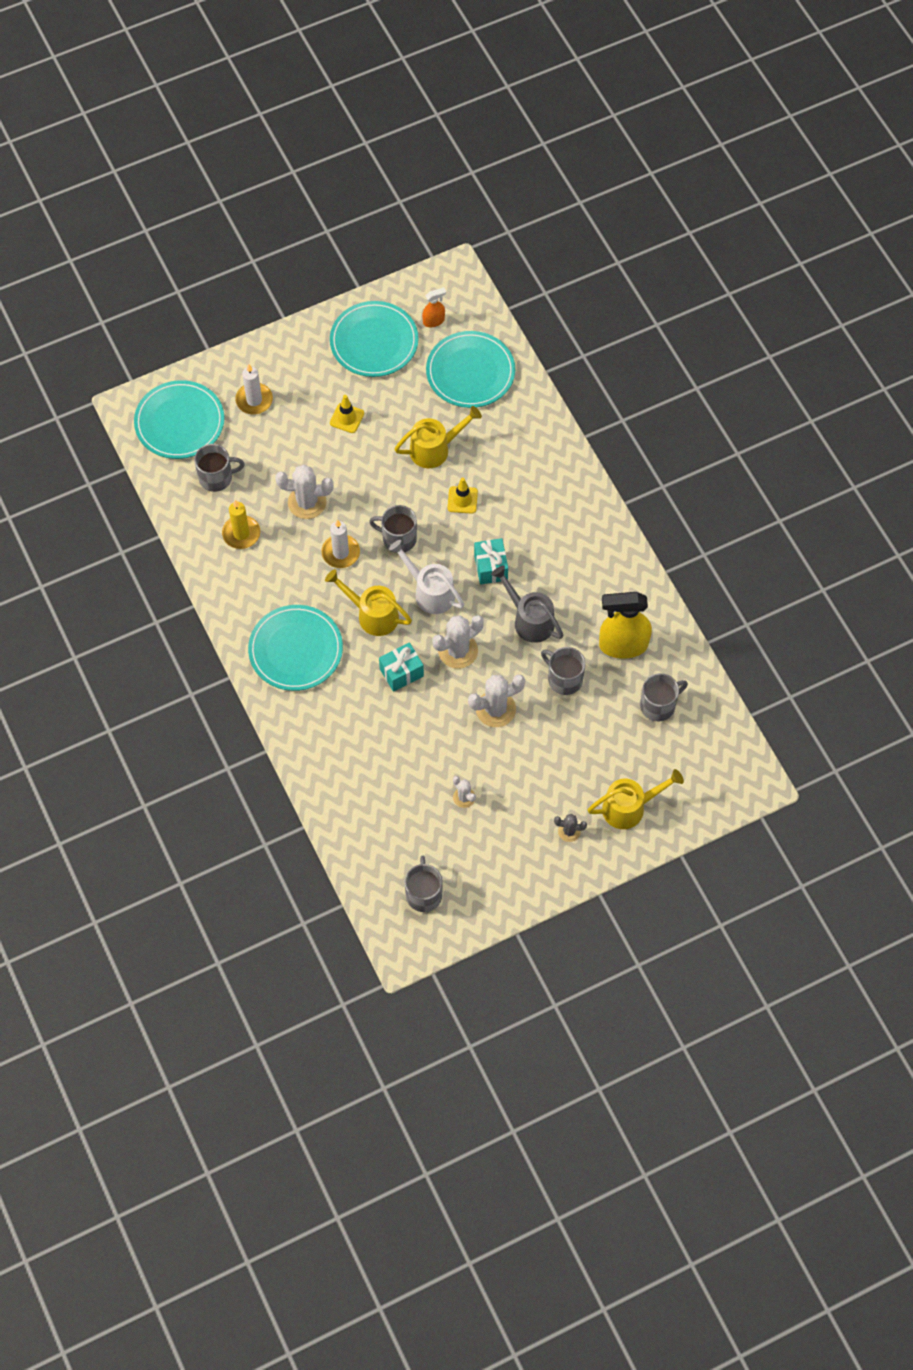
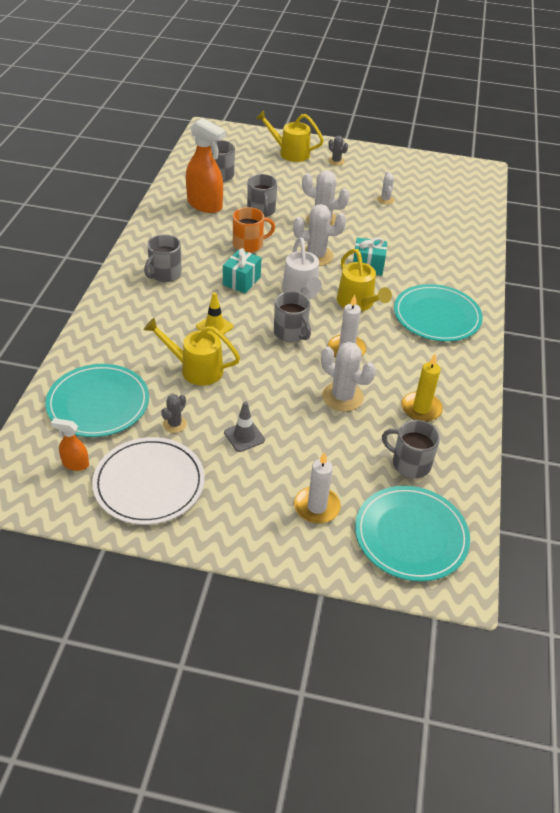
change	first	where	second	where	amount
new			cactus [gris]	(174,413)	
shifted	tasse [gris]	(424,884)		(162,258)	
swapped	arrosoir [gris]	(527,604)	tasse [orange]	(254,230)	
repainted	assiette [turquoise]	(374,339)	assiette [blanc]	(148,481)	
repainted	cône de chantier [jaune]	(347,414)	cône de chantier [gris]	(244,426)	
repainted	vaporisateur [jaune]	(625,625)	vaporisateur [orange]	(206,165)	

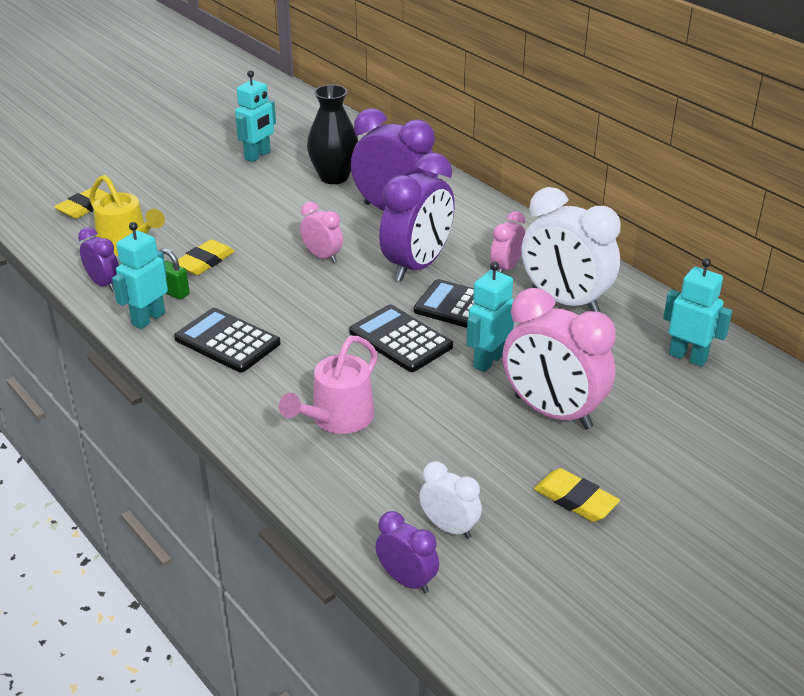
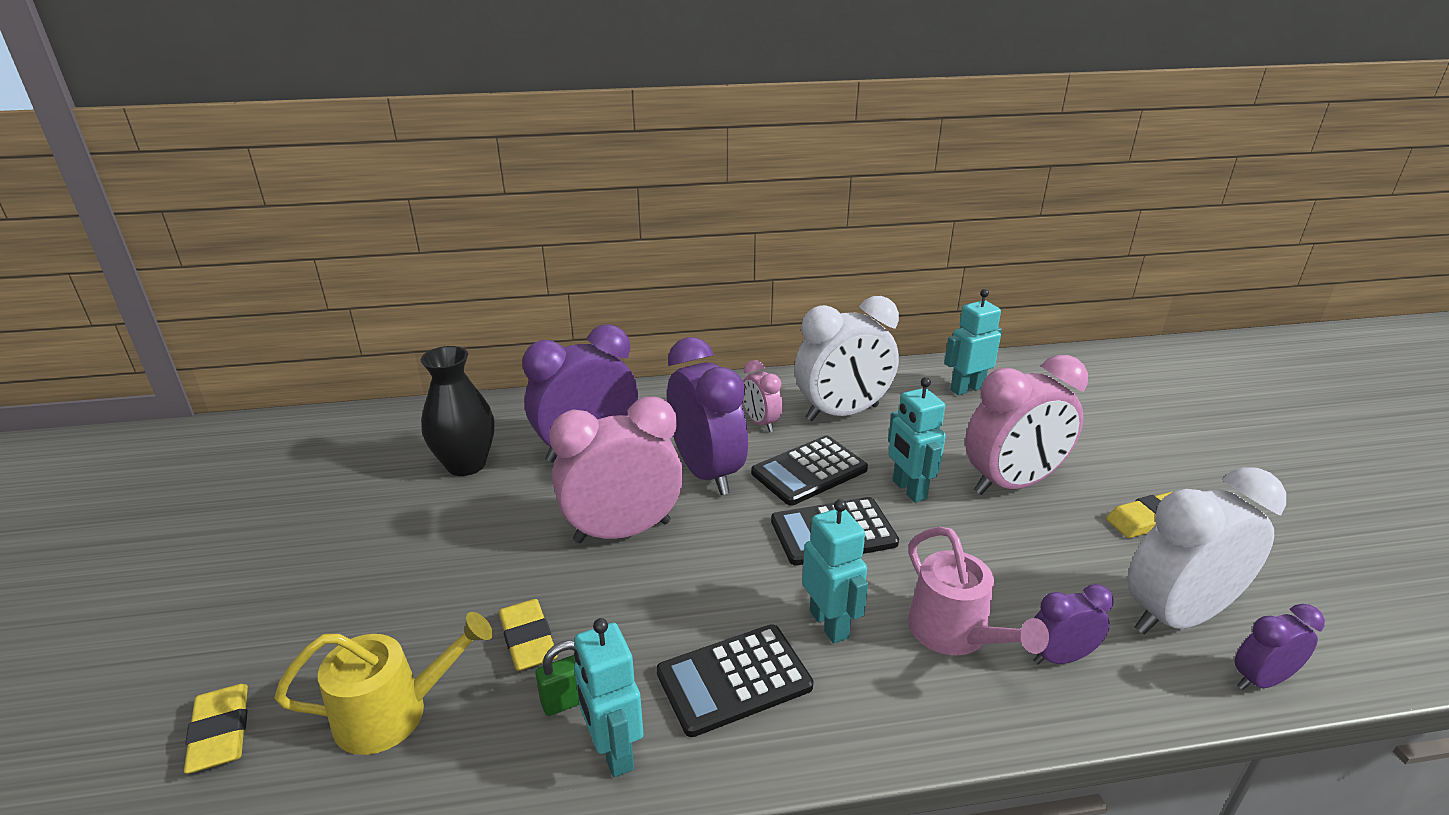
change	first	where	second	where	amount
shifted	réveil [violet]	(98,259)		(1073,624)	
shifted	robot [turquoise]	(255,116)		(835,571)	
scaled	réveil [rose]	(321,232)		(616,470)	x1.96
scaled	réveil [blanc]	(450,500)		(1206,551)	x1.96

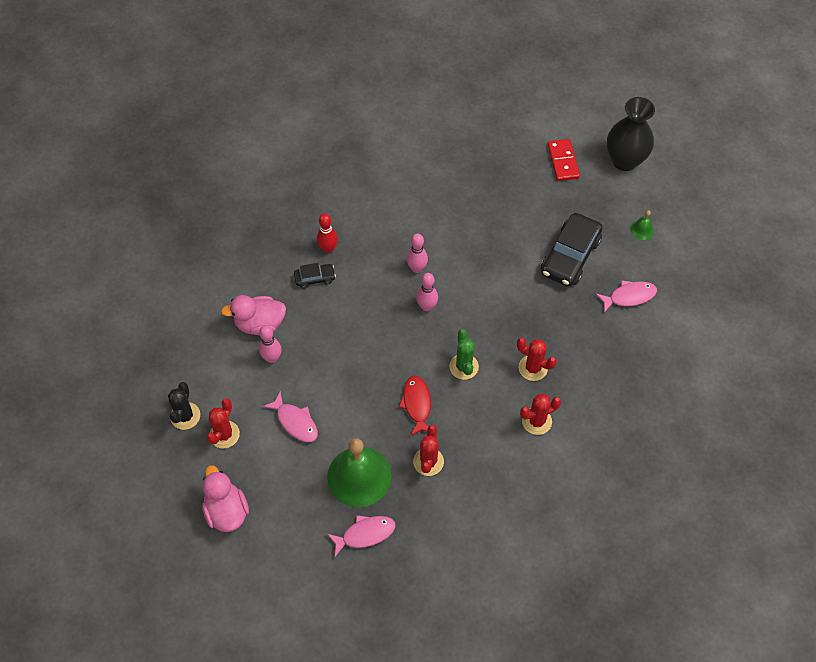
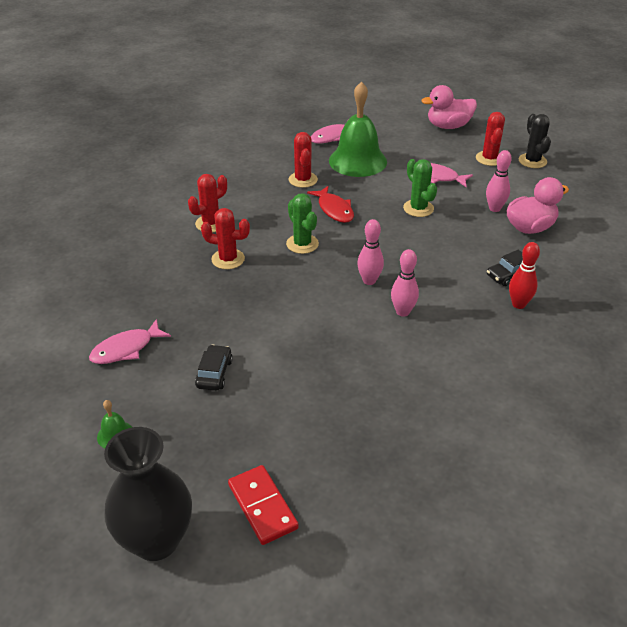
change	first	where	second	where	amount
new			cactus [vert]	(420,188)	
rotated	canard [rose]	(225,498)		(449,107)	120 degrees clockwise
scaled	voiture [noir]	(572,250)		(214,367)	x0.50

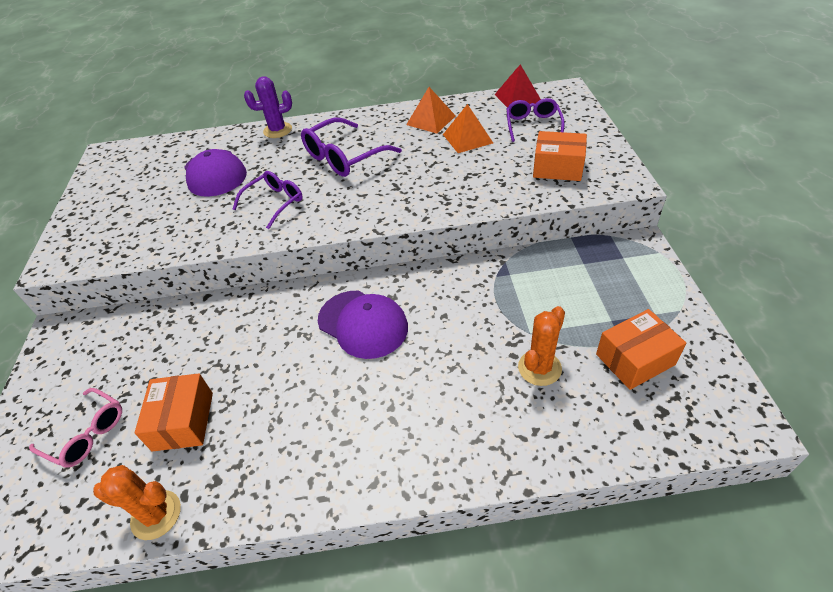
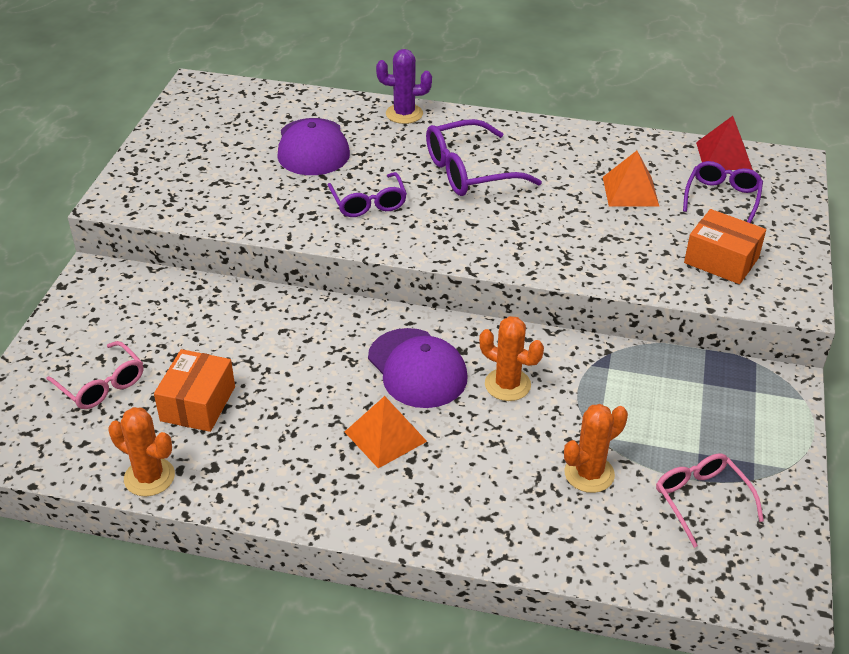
change	first	where	second	where	amount
new			cactus [orange]	(511,358)	
shifted	pyramide [orange]	(431,110)		(386,432)	
swapped	boîte [orange]	(641,349)	lunettes [rose]	(710,501)	
rotated	lunettes [violet]	(268,200)		(367,194)	105 degrees clockwise

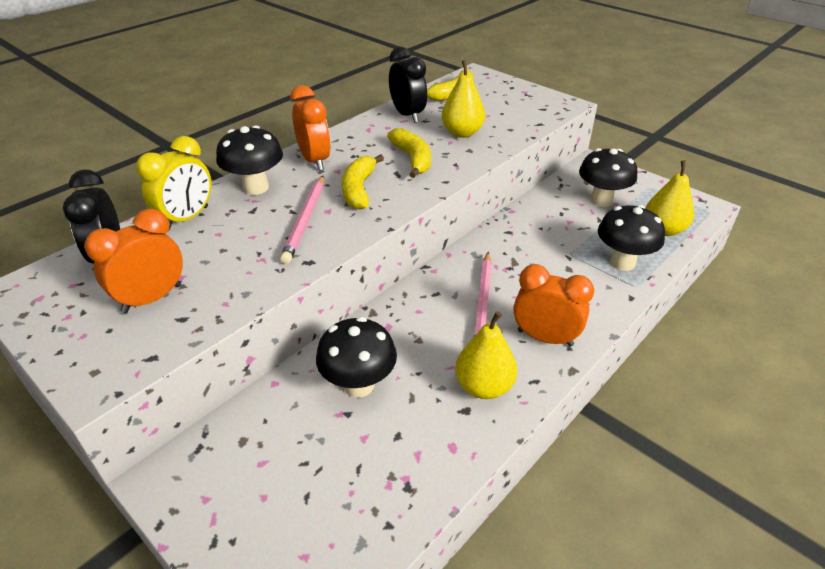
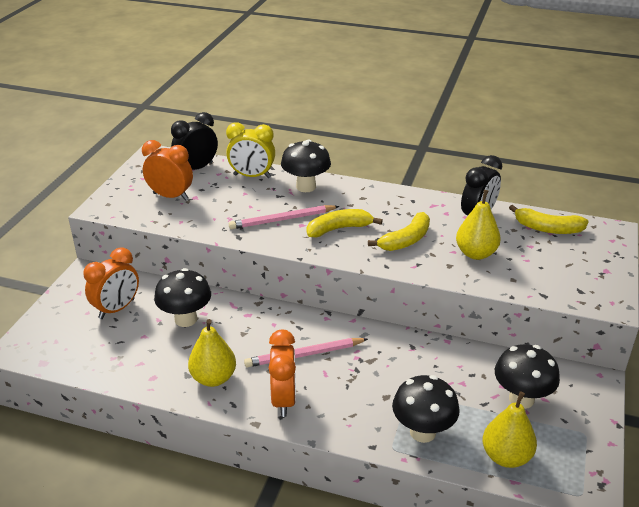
change	first	where	second	where	amount
shifted	réveil [orange]	(310,128)		(111,283)	

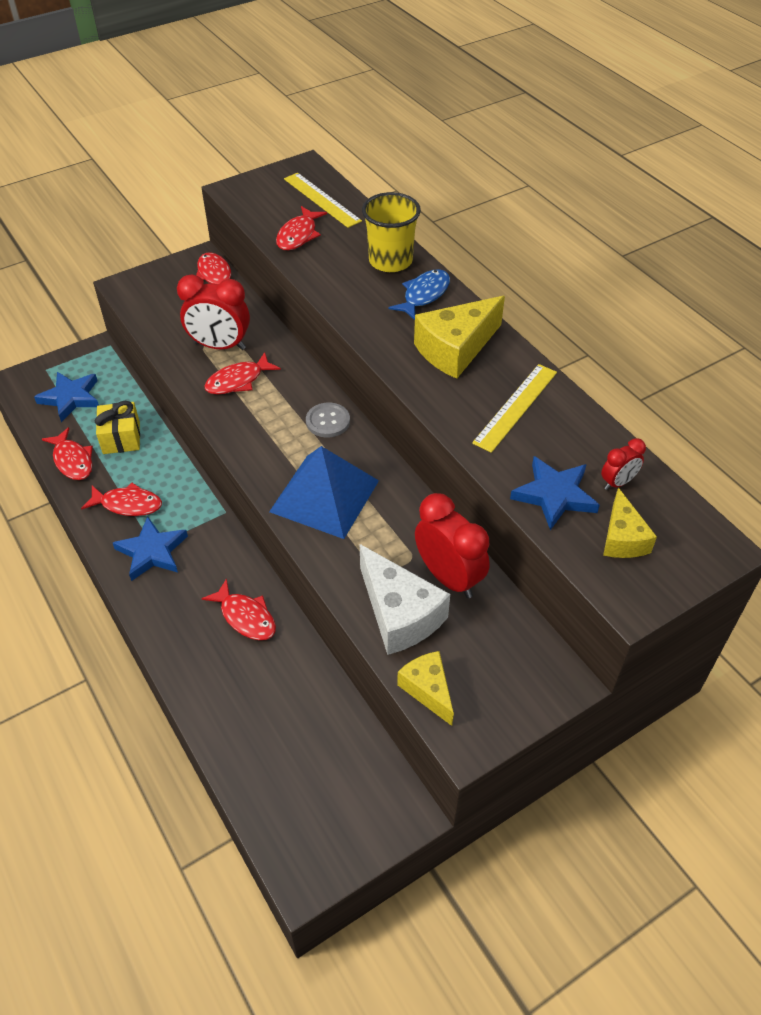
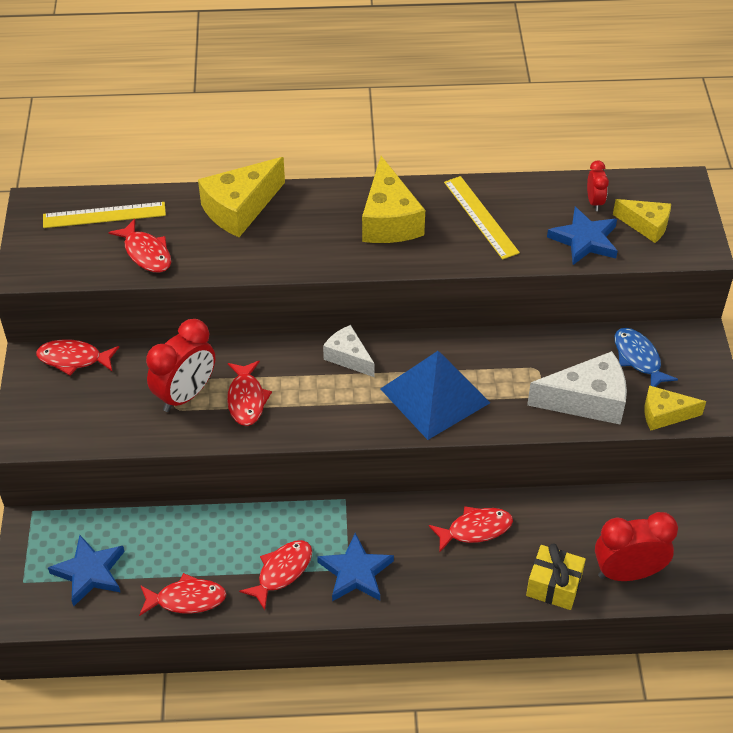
change	first	where	second	where	amount
shifted	cadeau [jaune]	(117,427)		(556,577)	
shifted	poisson [bleu]	(419,294)		(646,357)	
shifted	réveil [rouge]	(452,545)		(636,546)	
swapped	bouton [gris]	(328,420)	fromage [blanc]	(349,351)	
swapped	gobelet [jaune]	(391,232)	fromage [jaune]	(241,197)	

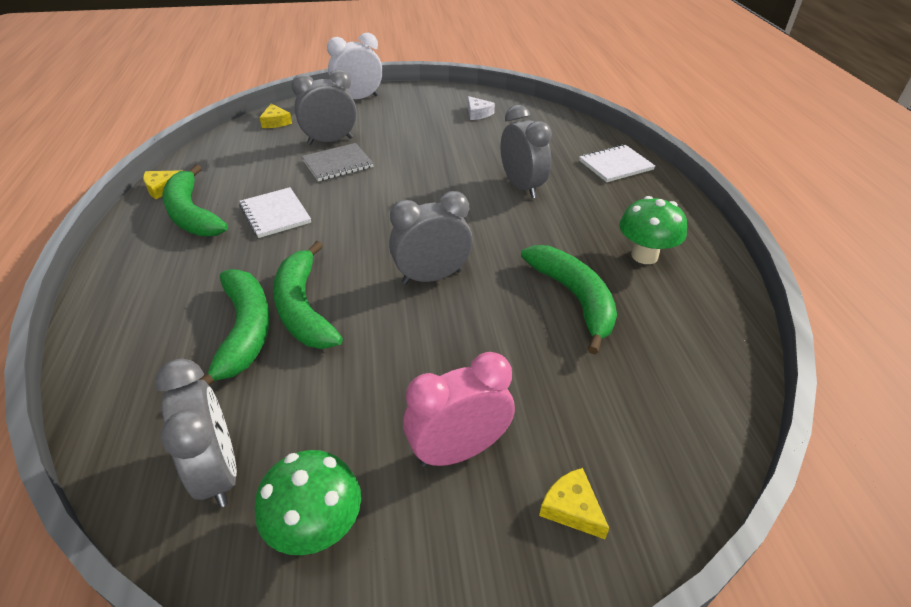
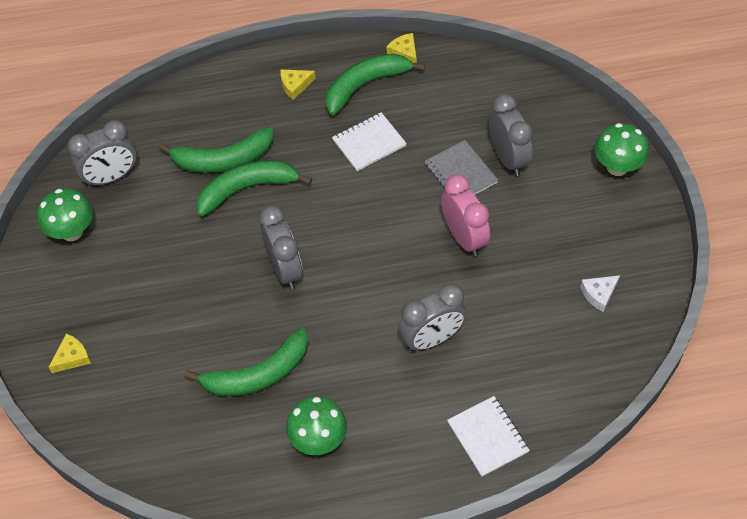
change	first	where	second	where	amount
shifted	fromage [jaune]	(275,116)		(298,84)	
shifted	réveil [rose]	(459,409)		(465,215)	
swapped	réveil [blanc]	(355,66)	champignon [vert]	(621,149)	

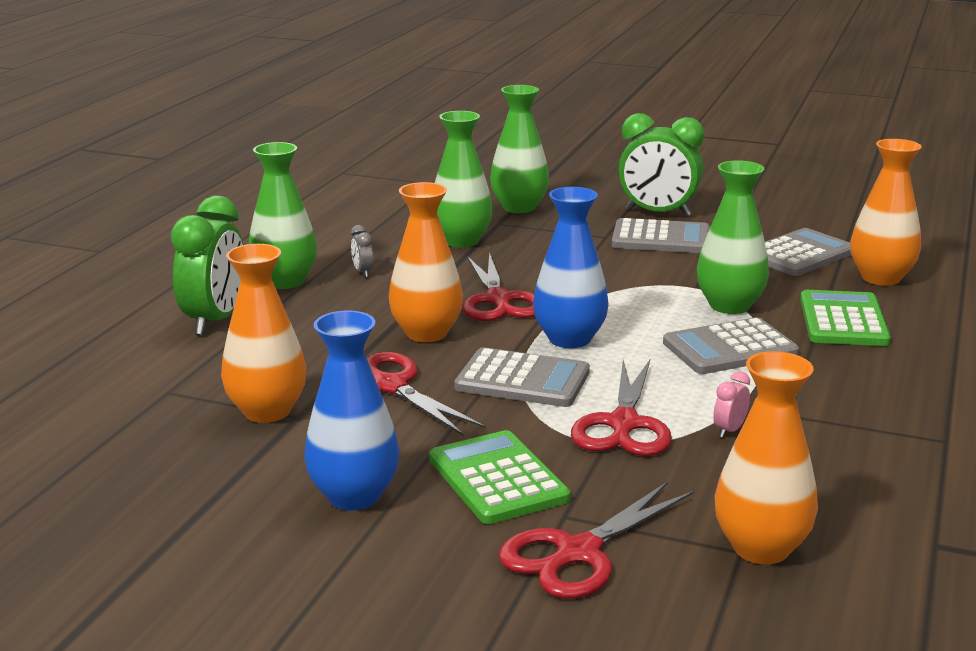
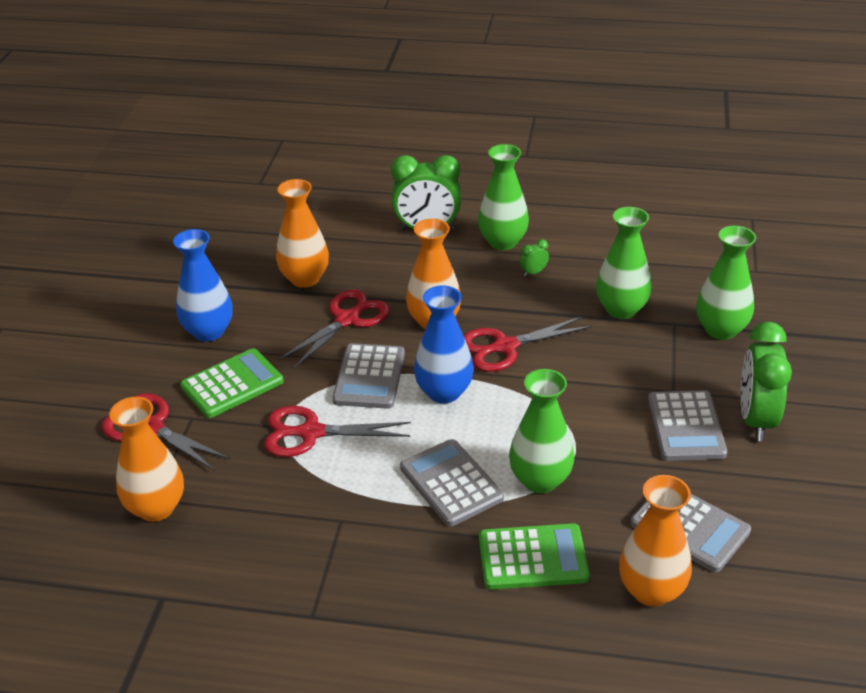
change	first	where	second	where	amount
gone	réveil [rose]	(731,404)			
repainted	réveil [gris]	(362,251)	réveil [vert]	(534,258)	

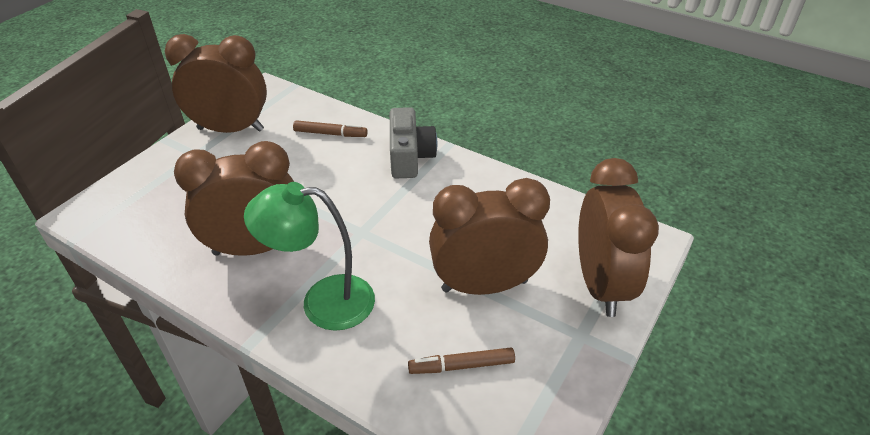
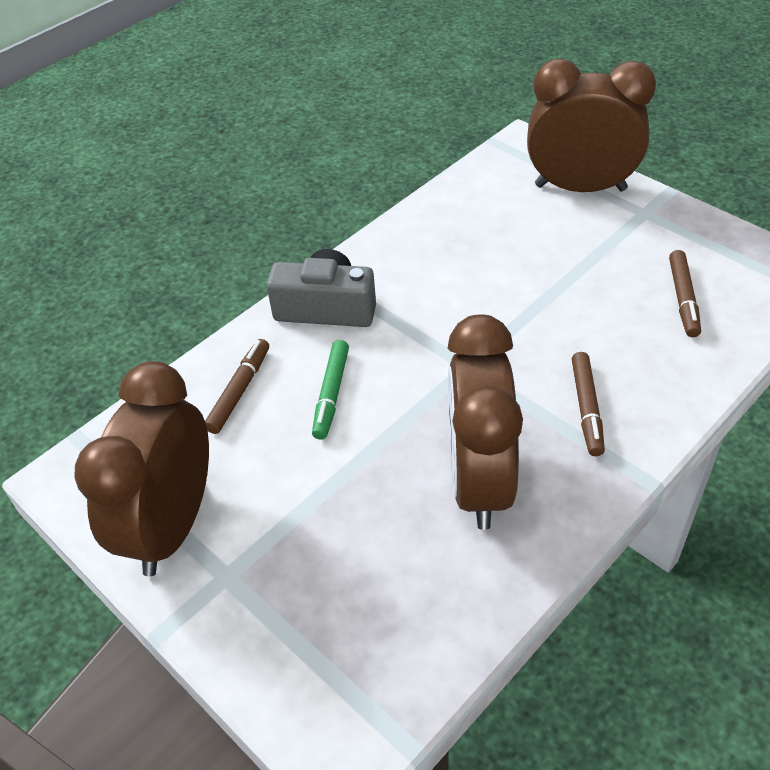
change	first	where	second	where	amount
gone	réveil [marron]	(489,236)			
new			feutre [vert]	(330,390)	
swapped	lampe [vert]	(309,256)	feutre [marron]	(588,404)	

